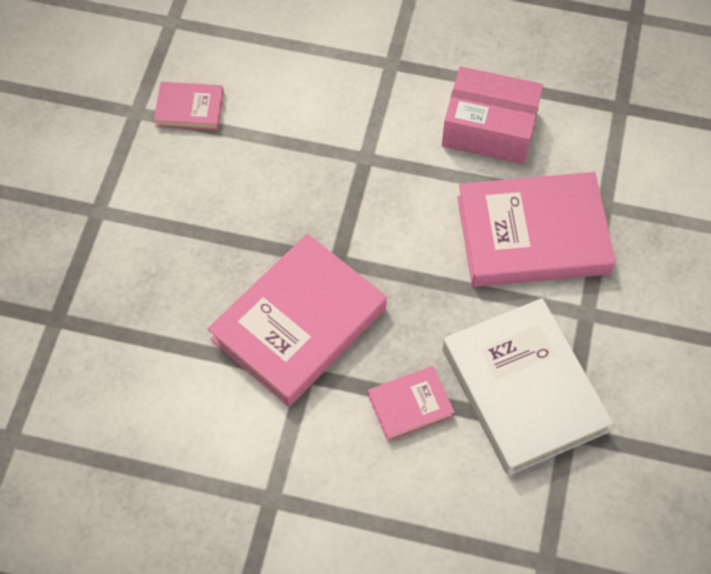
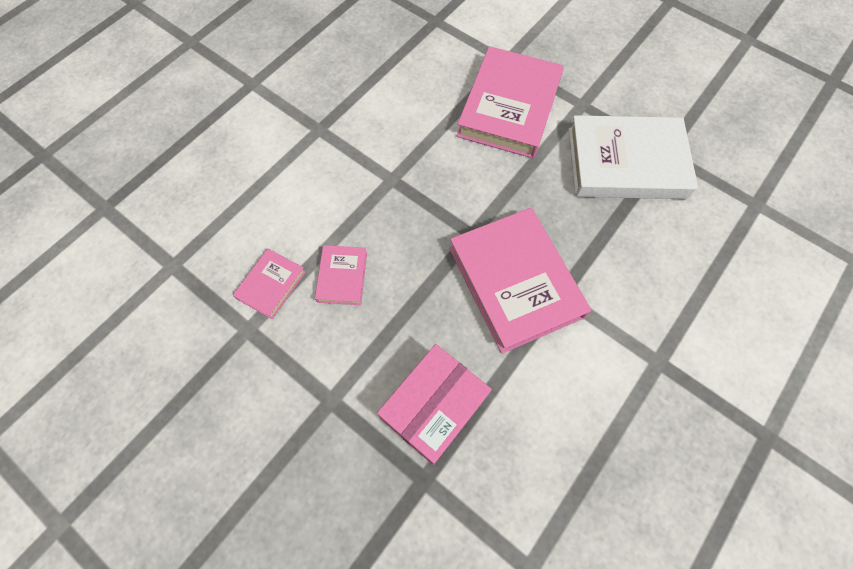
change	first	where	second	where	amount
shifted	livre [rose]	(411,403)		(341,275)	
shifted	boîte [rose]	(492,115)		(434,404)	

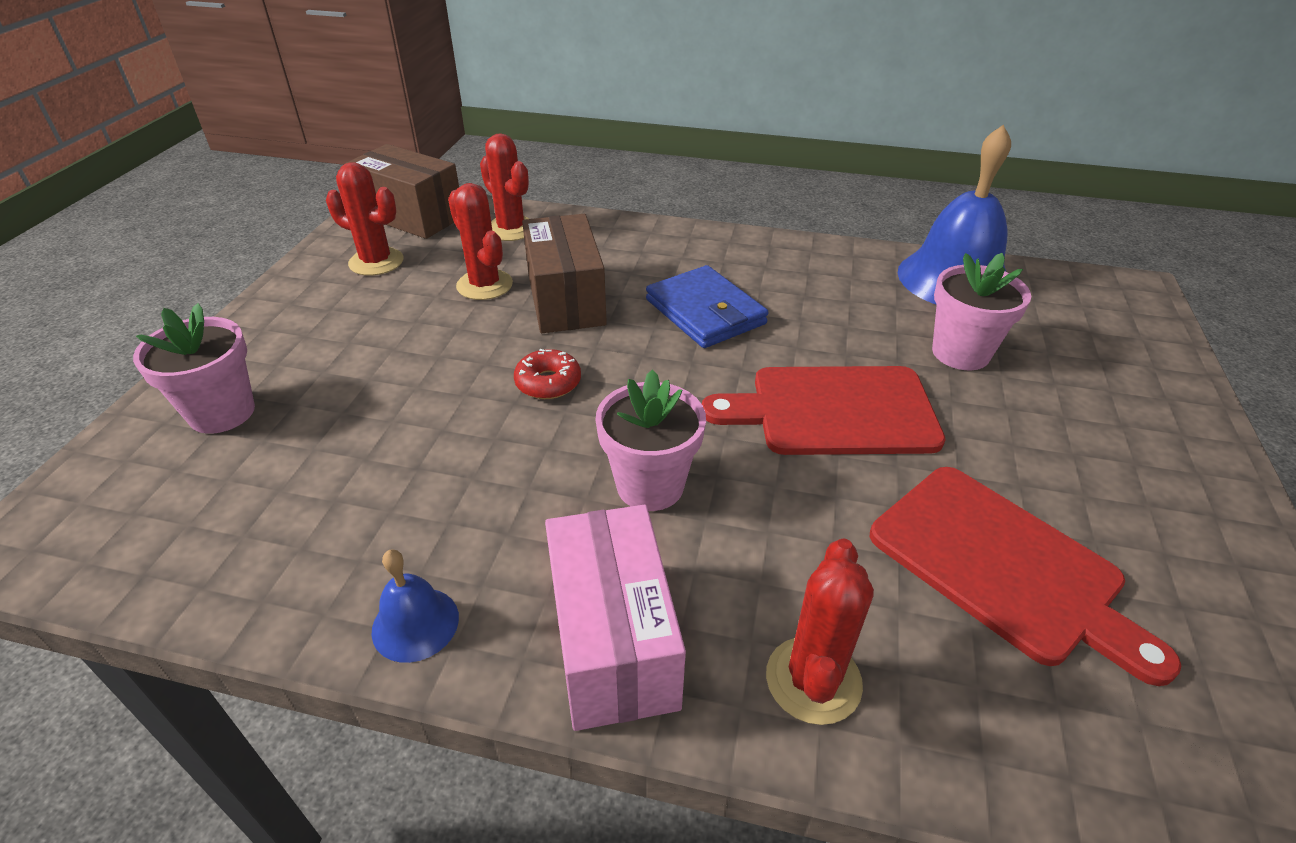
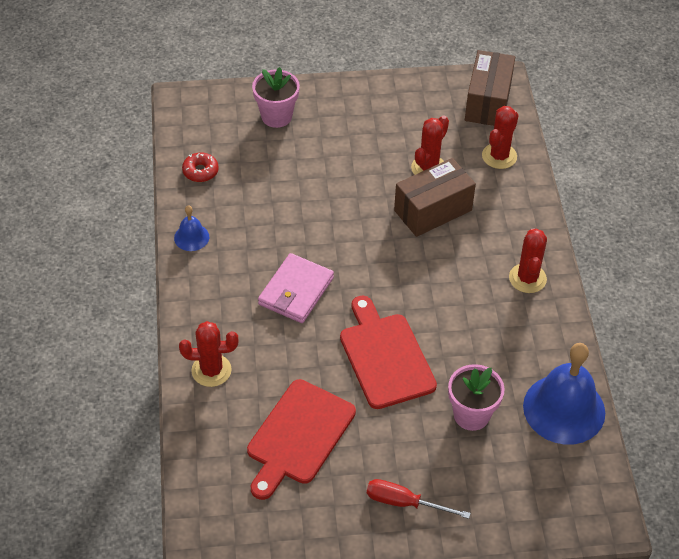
change	first	where	second	where	amount
gone	boîte [rose]	(615,618)			
gone	portefeuille [bleu]	(707,306)			
new			tournevis [rouge]	(419,499)	
shifted	cactus [rouge]	(365,219)		(528,260)	
shifted	beignet [rouge]	(547,374)		(200,167)	
swapped	pot de fleurs [rose]	(650,440)	portefeuille [rose]	(296,288)	

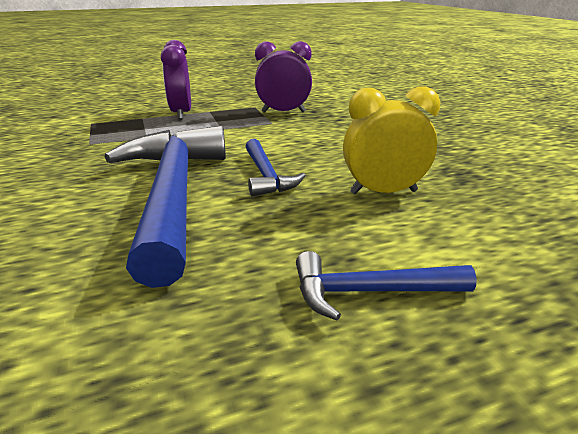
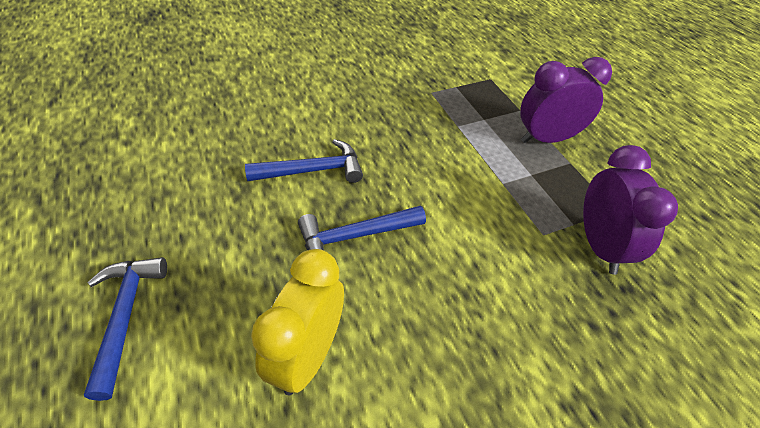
change	first	where	second	where	amount
rotated	réveil [jaune]	(391,140)		(297,322)	150 degrees counterclockwise
scaled	marteau [bleu]	(165,206)		(304,161)	x0.47

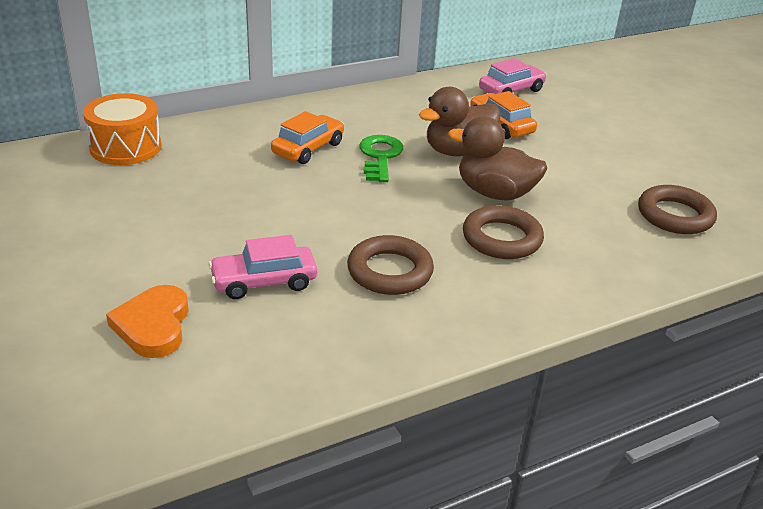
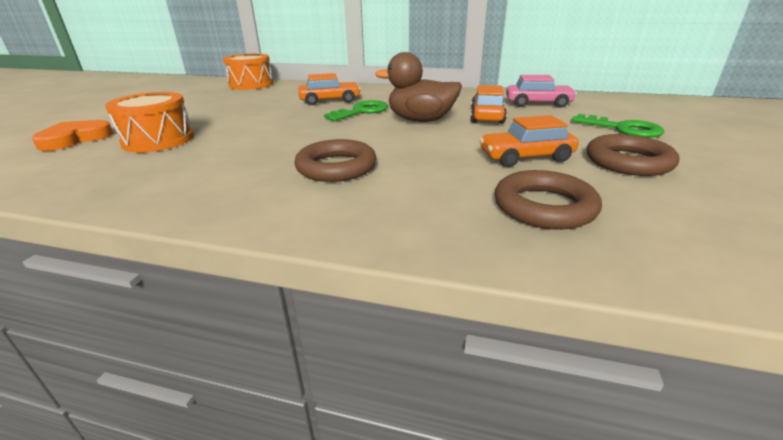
change	first	where	second	where	amount
gone	canard [marron]	(497,158)			
new			voiture [orange]	(529,141)	
new			clé [vert]	(618,126)	
shifted	anneau [marron]	(390,265)		(632,155)	
swapped	voiture [rose]	(263,267)	tambour [orange]	(149,122)	

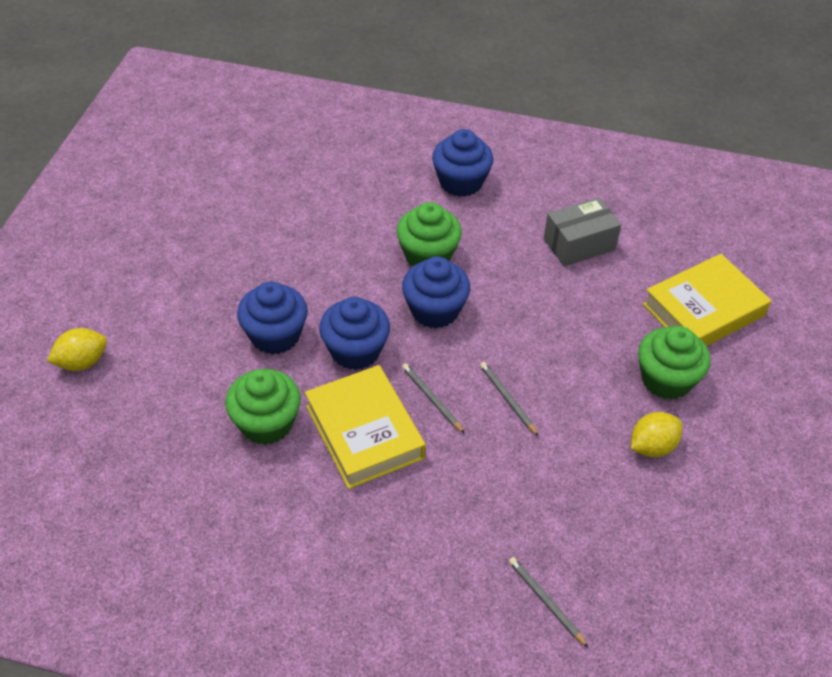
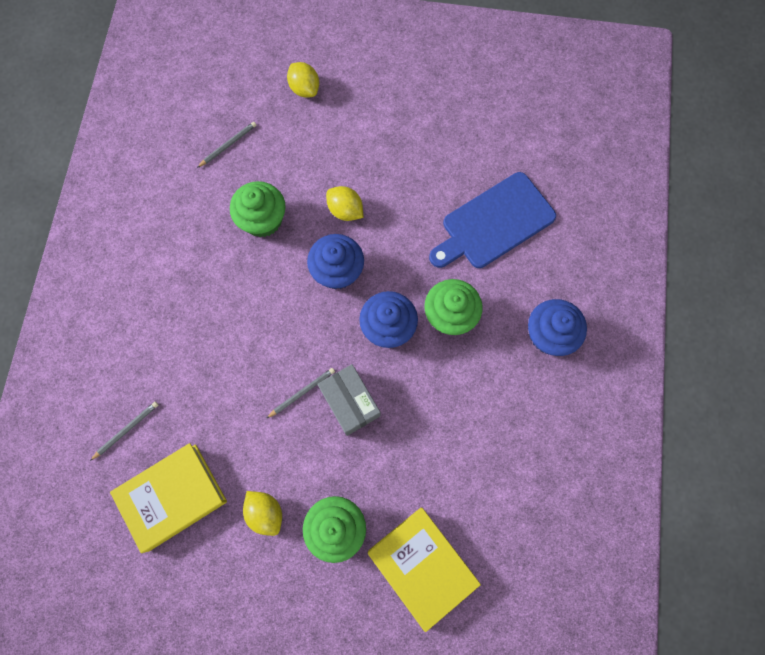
change	first	where	second	where	amount
new			planche à découper [bleu]	(492,220)	
shifted	livre [jaune]	(365,427)		(168,498)	
shifted	crayon [gris]	(433,398)		(226,145)	
shifted	boîte [gris]	(582,232)		(348,400)	
swapped	muffin [bleu]	(272,317)	citron [jaune]	(344,203)	

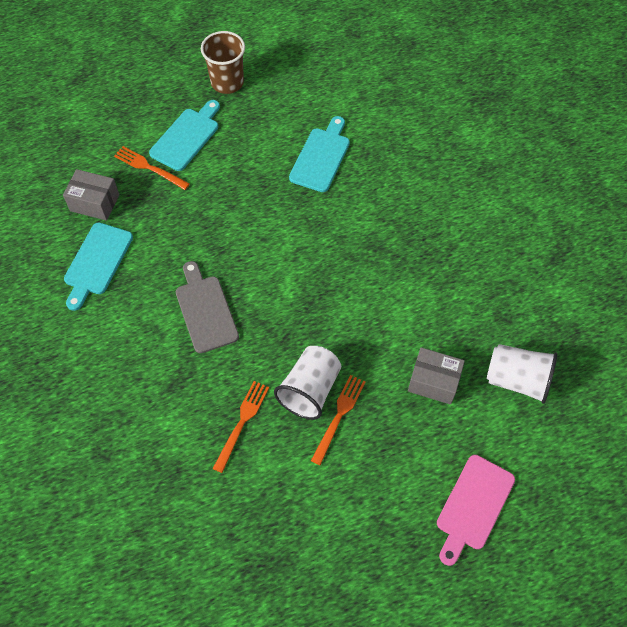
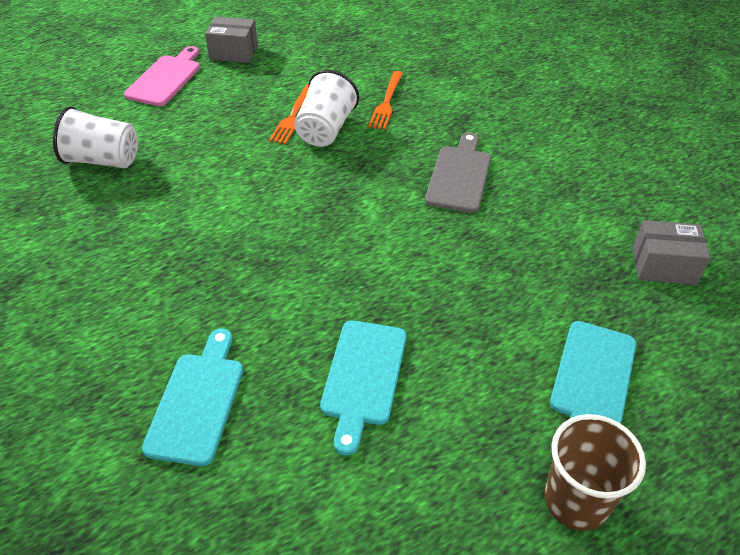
change	first	where	second	where	amount
gone	fourchette [orange]	(152,168)			
shifted	planche à découper [turquoise]	(98,266)		(192,397)	
shifted	boîte [gris]	(436,376)		(231,39)	
rotated	planche à découper [gris]	(207,307)		(458,172)	135 degrees counterclockwise

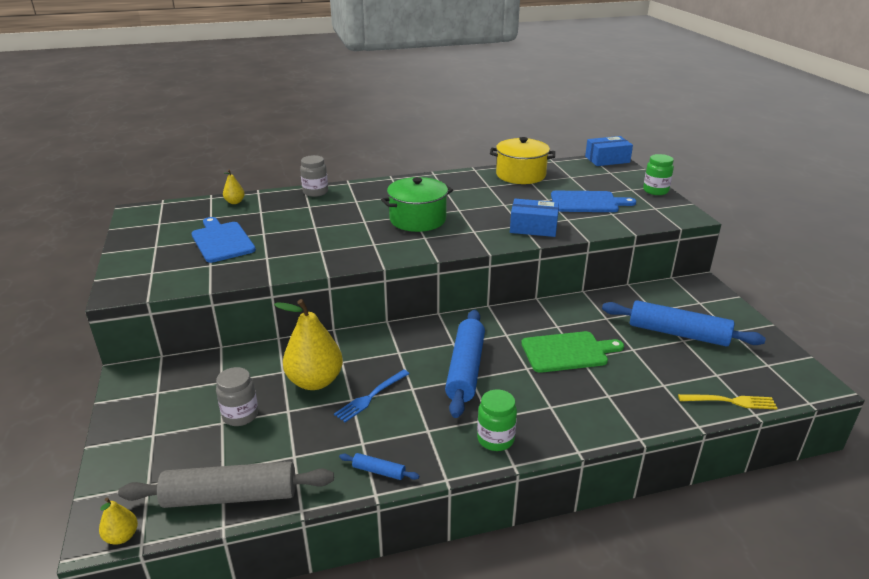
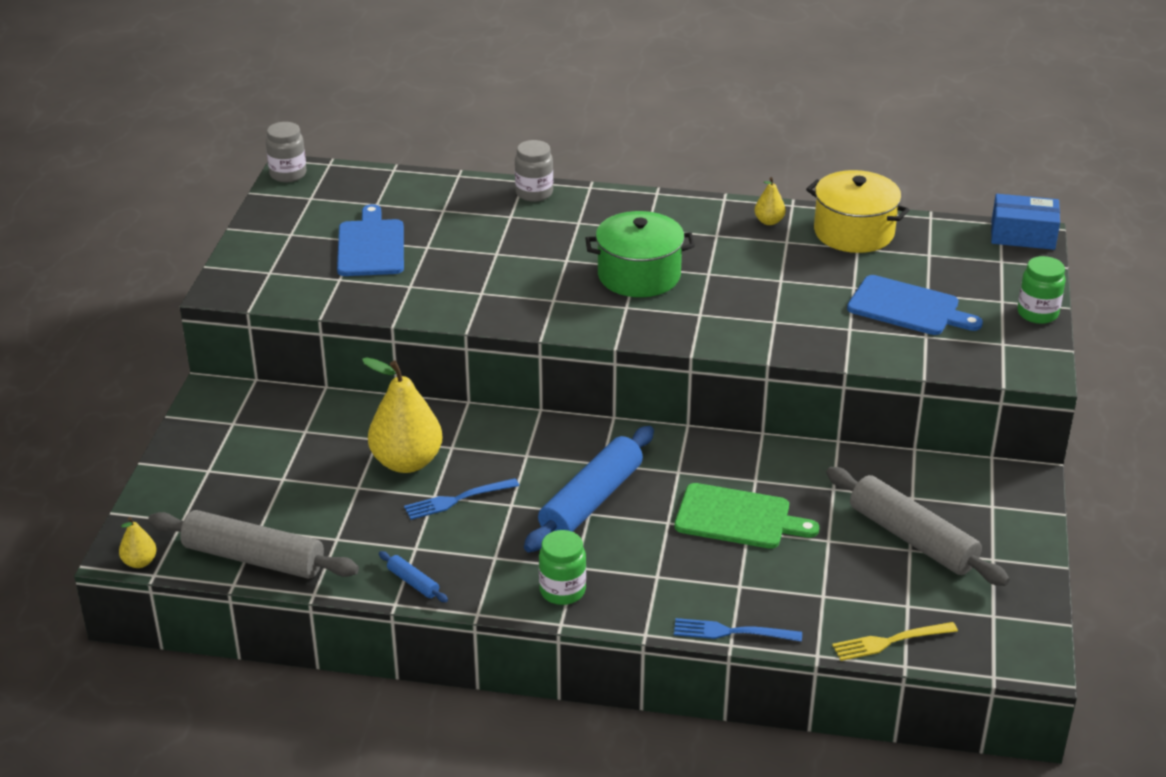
change	first	where	second	where	amount
gone	boîte [bleu]	(534,218)			
new			fourchette [bleu]	(738,630)	
shifted	bocal [gris]	(237,396)		(286,152)	
shifted	poire [jaune]	(234,187)		(770,201)	
repainted	rouleau à pâtisserie [bleu]	(684,323)	rouleau à pâtisserie [gris]	(918,526)	
rotated	fourchette [jaune]	(727,402)		(895,641)	135 degrees clockwise

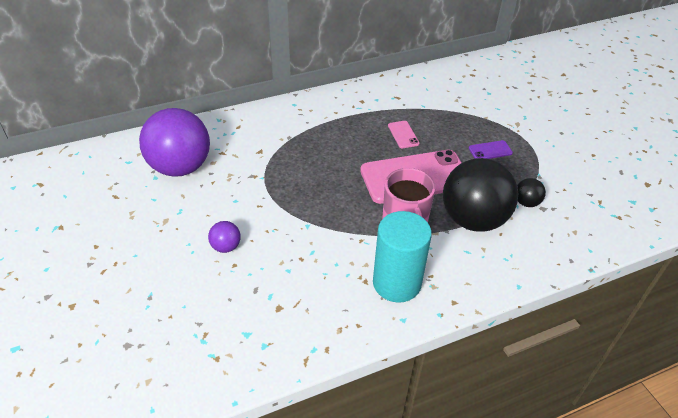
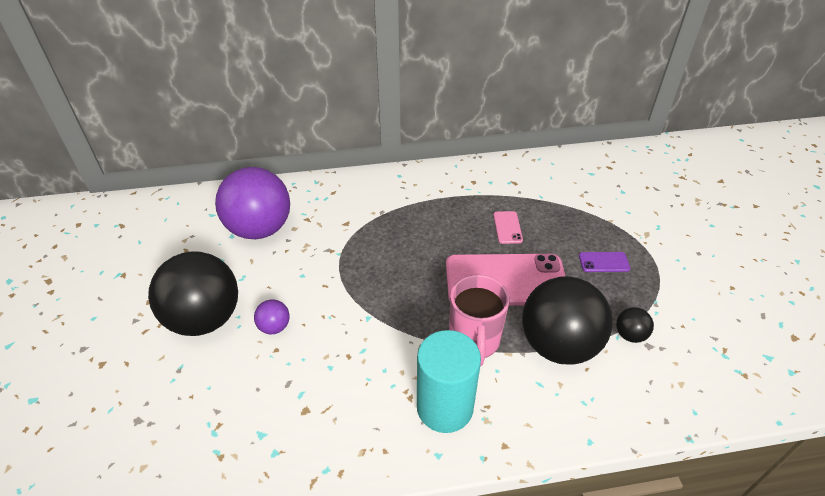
change	first	where	second	where	amount
new			balle [noir]	(193,293)	

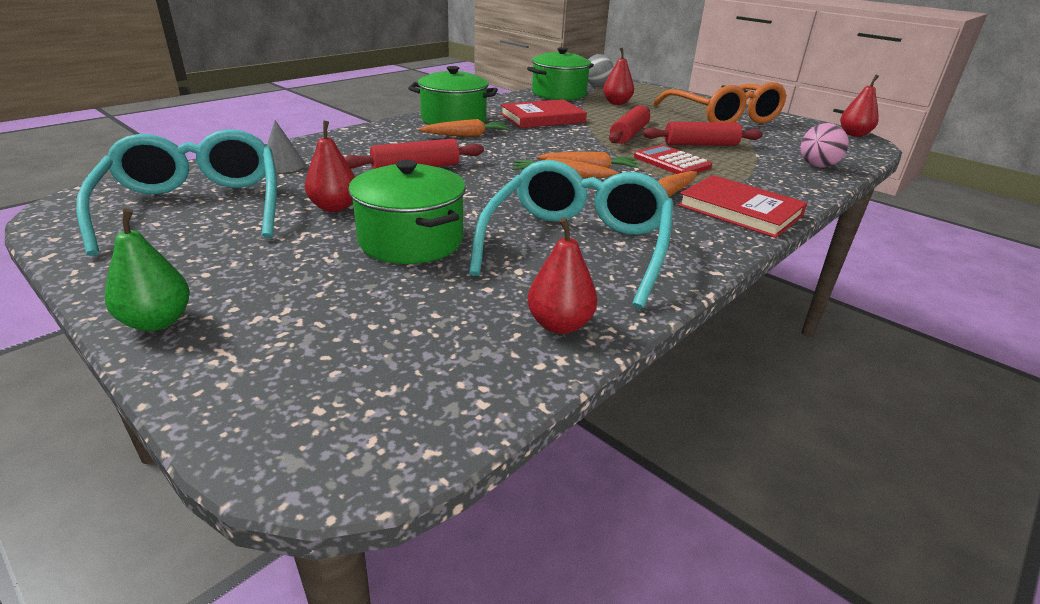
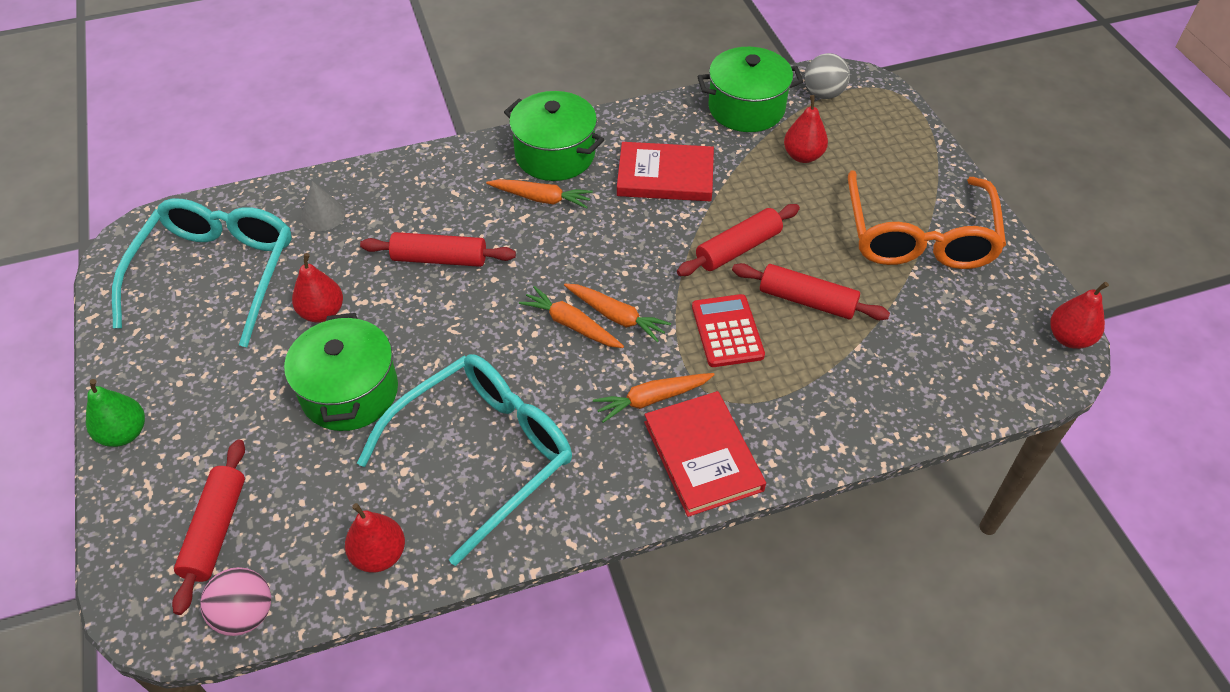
change	first	where	second	where	amount
new			rouleau à pâtisserie [rouge]	(208,527)	
shifted	balle [rose]	(824,145)		(235,601)	

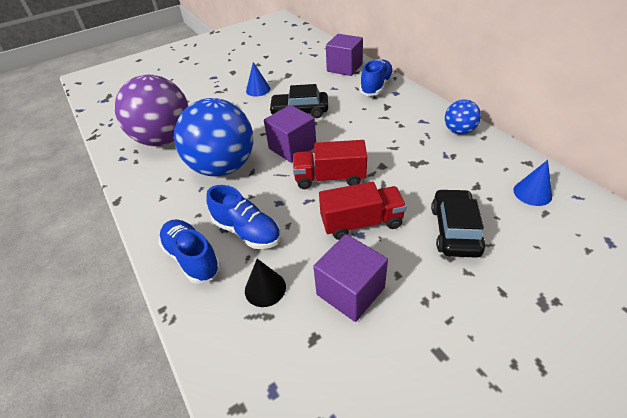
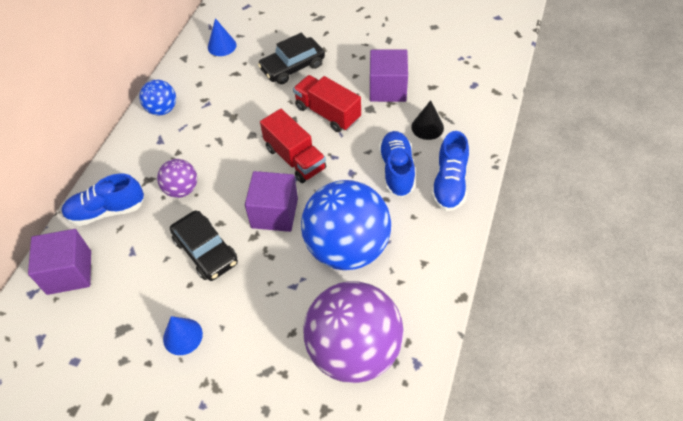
change	first	where	second	where	amount
new			balle [violet]	(177,178)	

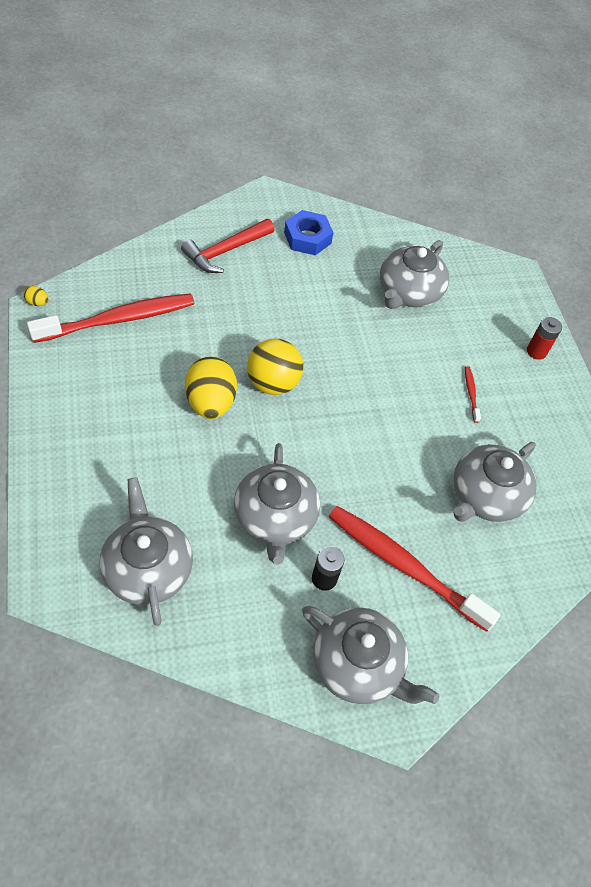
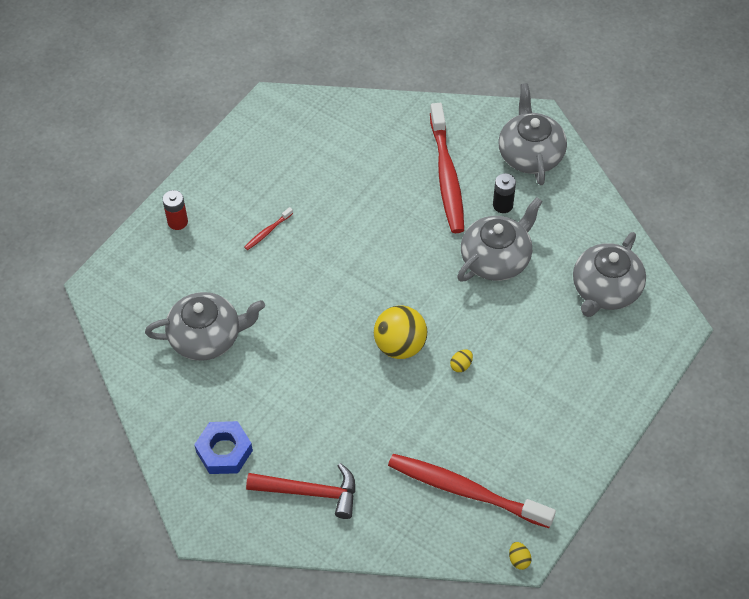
change	first	where	second	where	amount
gone	théière [gris]	(495,482)			
scaled	œuf [jaune]	(211,387)		(461,360)	x0.40

